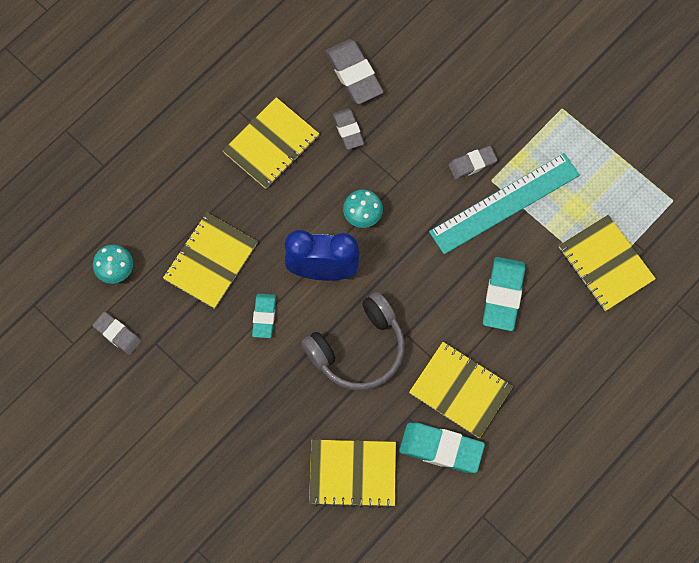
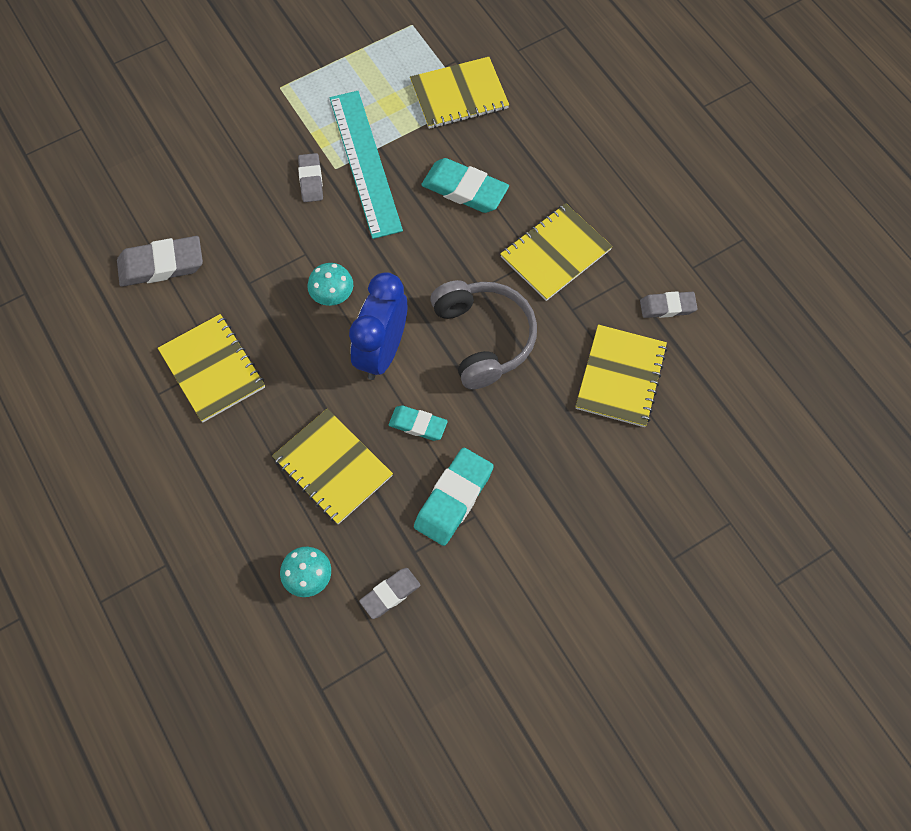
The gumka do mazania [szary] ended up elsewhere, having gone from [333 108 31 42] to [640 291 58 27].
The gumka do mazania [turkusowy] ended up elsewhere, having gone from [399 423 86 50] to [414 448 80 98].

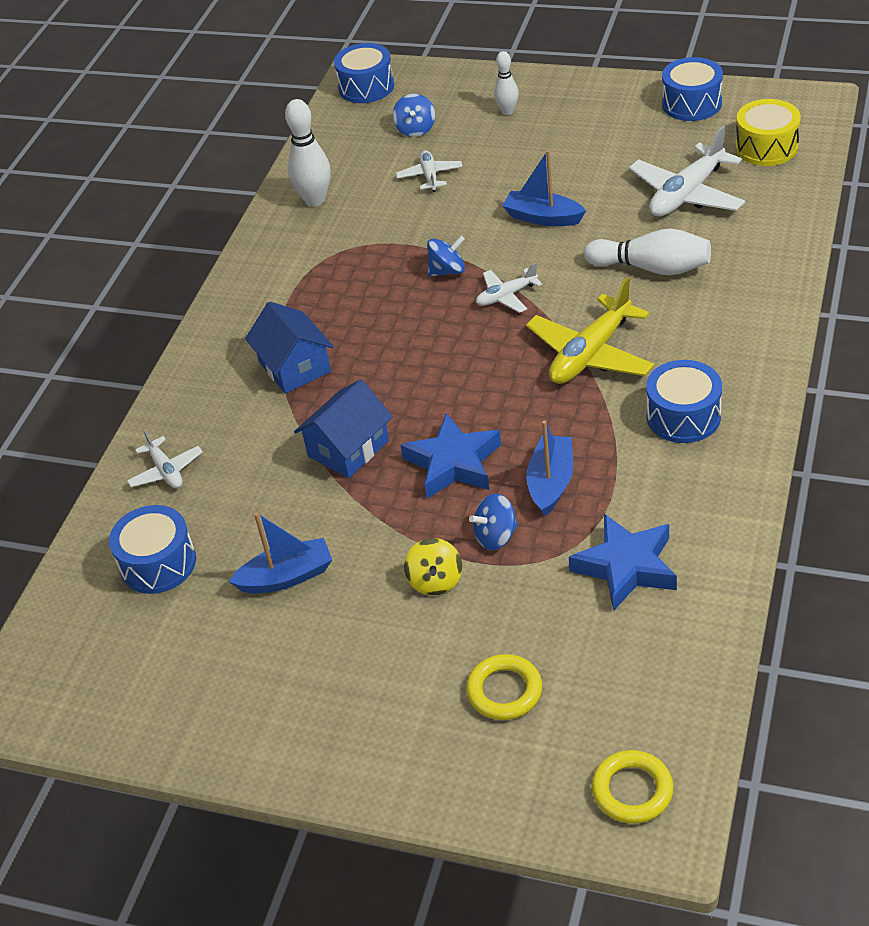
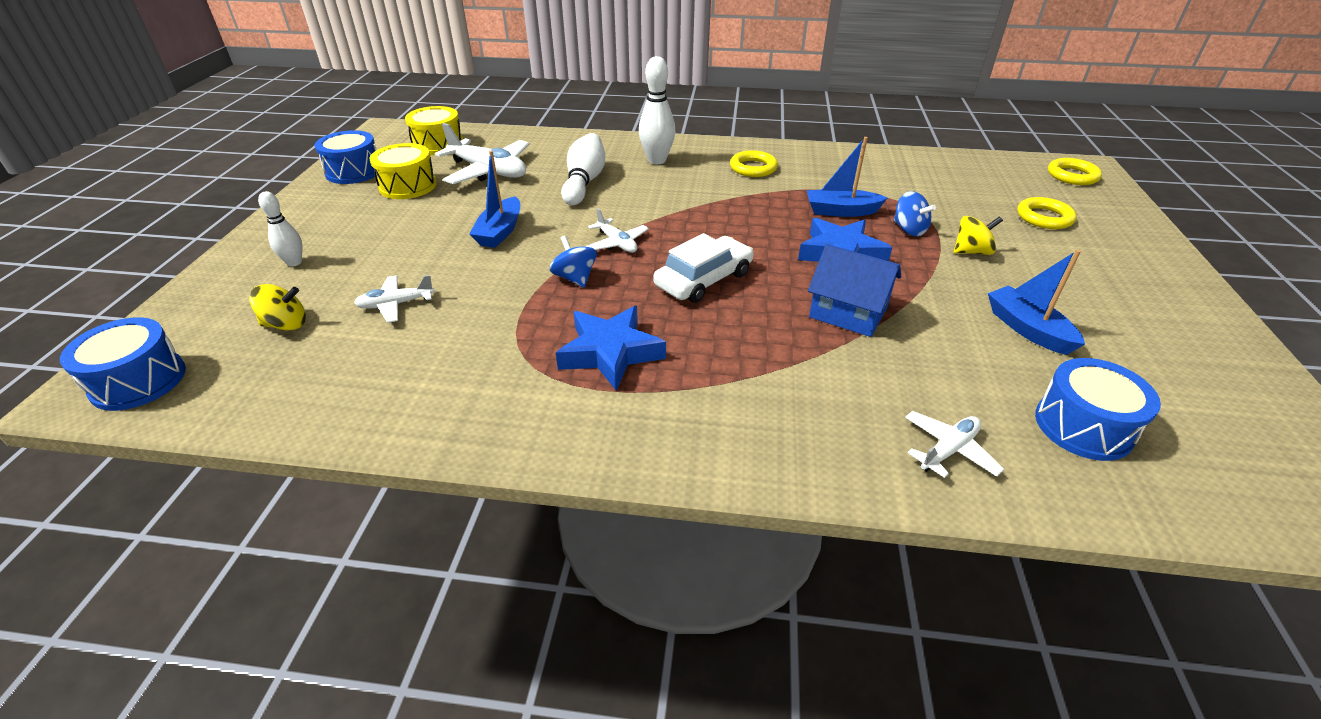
What was the bączek [niebieski] at [393 94 42 43] turned into the bączek [żółty] at [249 284 57 46].
The kręgiel [biały] ended up elsewhere, having gone from [285 99 46 107] to [639 56 36 108].
The second view lost the samolot [żółty] at [526 277 128 107].
The second view lost the domek [niebieski] at [245 301 89 93].
Where the bęben [niebieski] stood at [646 360 76 83], the pierścień [żółty] came to stand at [730 150 48 27].
The gwiazda [niebieski] ended up elsewhere, having gone from [569 514 108 97] to [556 306 110 85].
The second view gained the bęben [żółty] at [369 143 68 56].
The second view gained the samochód [biały] at [653 233 101 70].

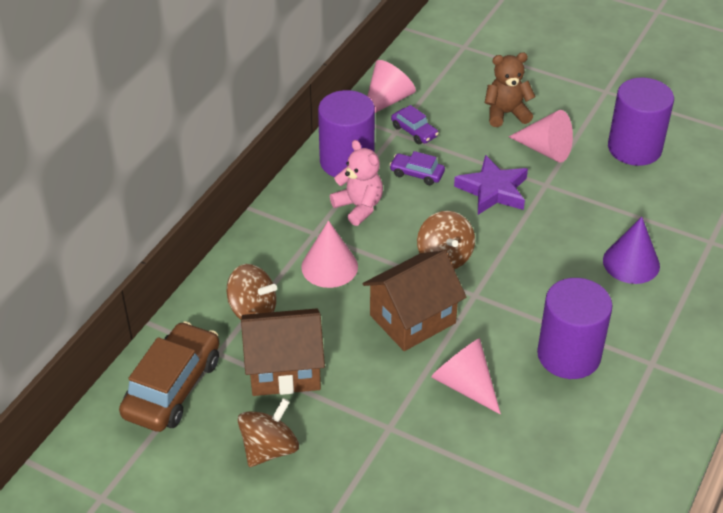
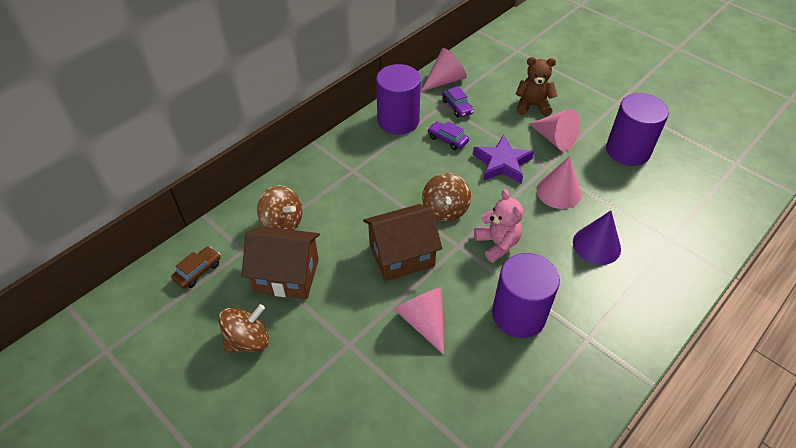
The miś [różowy] ended up elsewhere, having gone from [330 140 53 86] to [474 189 49 73].
The stożek [różowy] ended up elsewhere, having gone from [301 220 57 68] to [537 156 44 53].
The size of the samochód [brązowy] at [119 321 100 111] changed by a factor of 0.50.

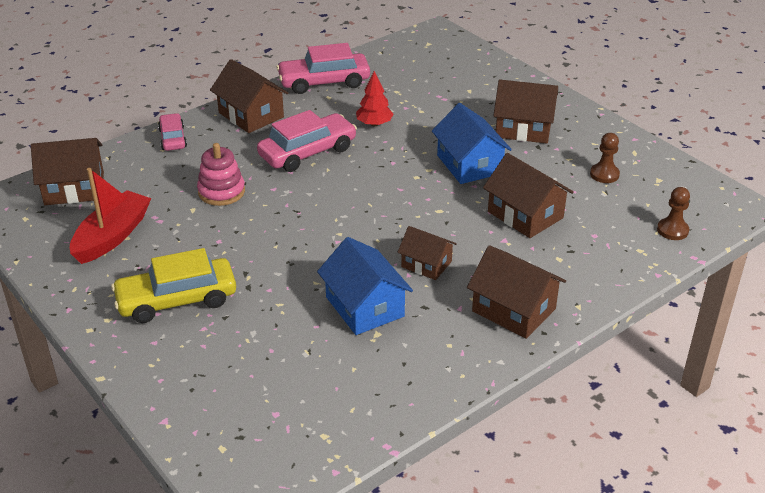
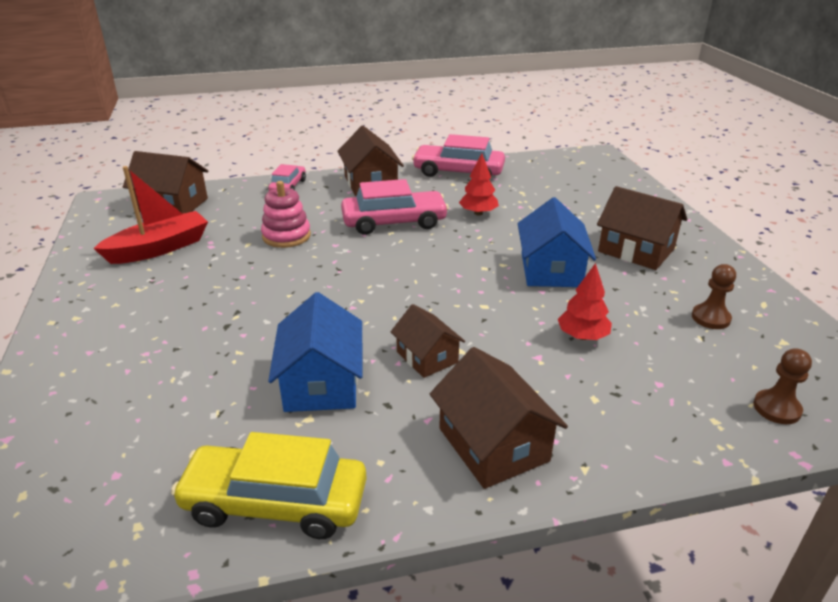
Where the domek [brązowy] stood at [483 153 91 85], the drzewko [czerwony] came to stand at [558 263 54 77].
The samochód [żółty] ended up elsewhere, having gone from [111 248 125 75] to [171 432 196 107].

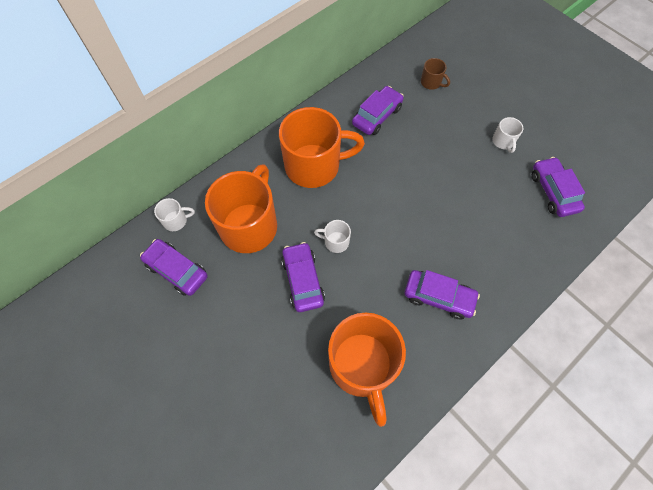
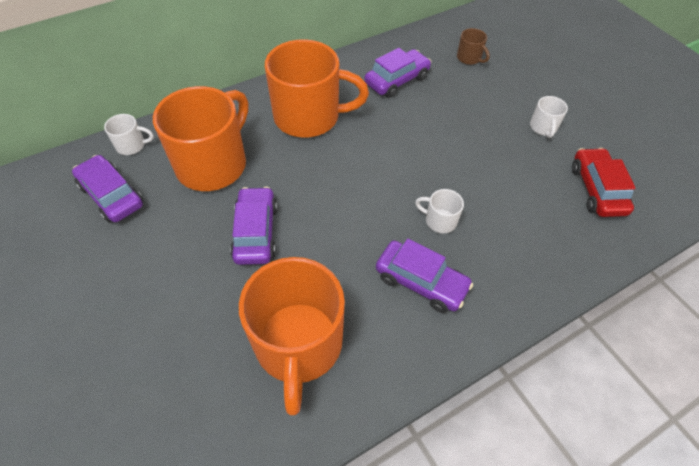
What was the samochód [fioletowy] at [532 157 53 60] turned into the samochód [czerwony] at [572 148 64 69].
The kubek [biały] ended up elsewhere, having gone from [314 220 37 33] to [415 189 49 44].

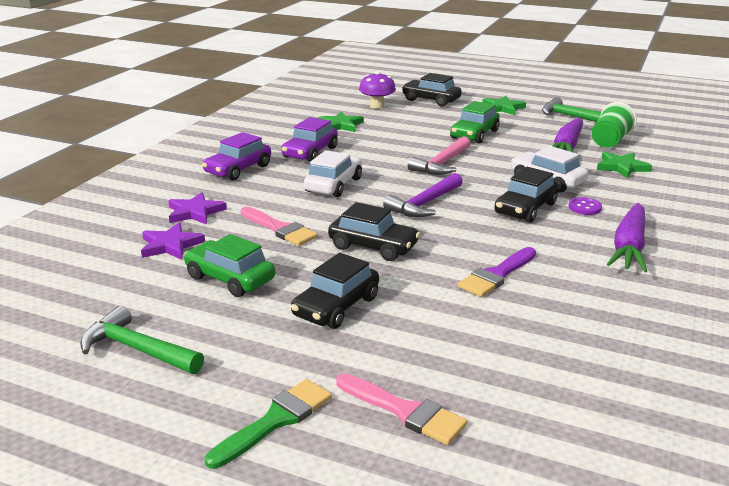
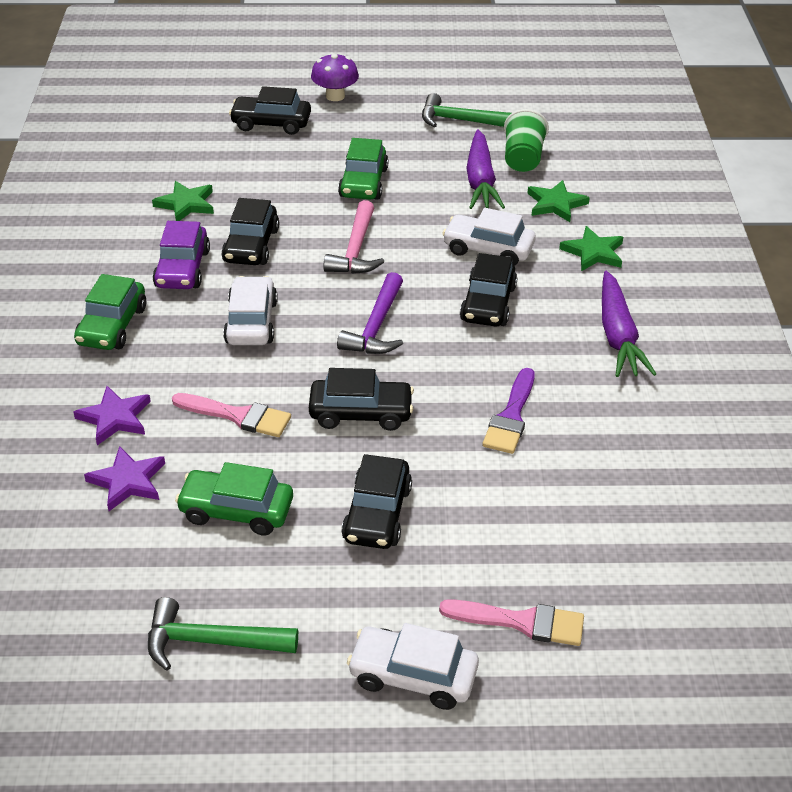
The grzyb [fioletowy] ended up elsewhere, having gone from [359 71 37 38] to [311 53 48 48].
The gwiazda [zielony] ended up elsewhere, having gone from [482 96 44 19] to [559 226 64 45].
What was the samochód [fioletowy] at [202 132 69 49] turned into the samochód [zielony] at [74 274 72 76].
The second view lost the guzik [fioletowy] at [569 197 33 18].
Where the pędzel [zielony] stood at [205 379 127 90], the samochód [biały] came to stand at [347 623 132 87].
The second view gained the samochód [czarny] at [221 198 58 67].

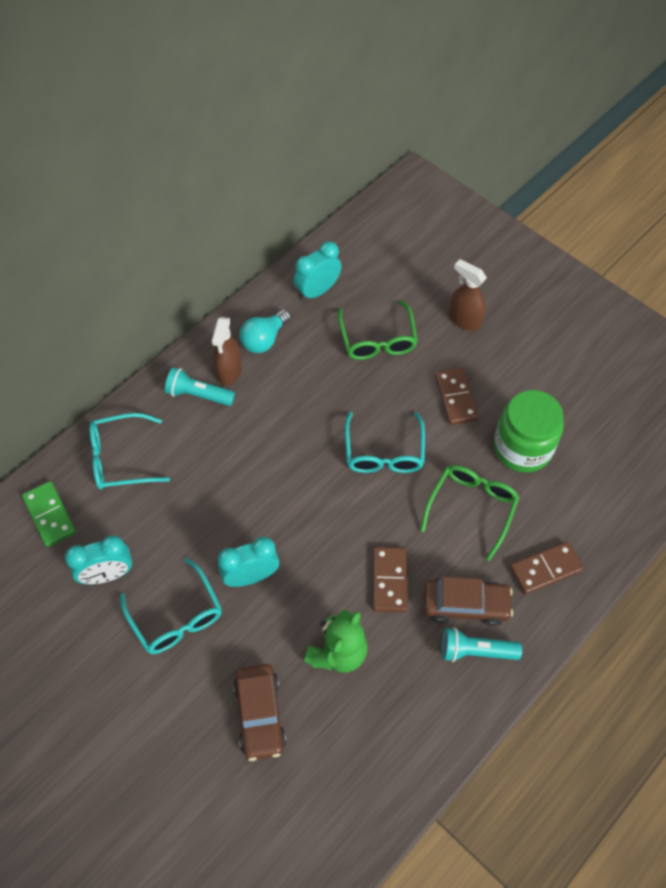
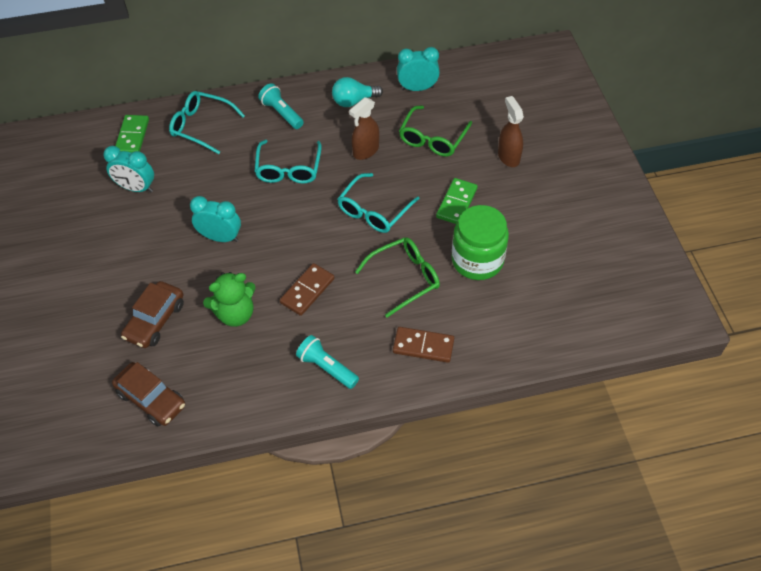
The spryskiwacz [brązowy] ended up elsewhere, having gone from [211 317 31 69] to [349 97 30 63].
What was the kostka domina [brązowy] at [435 368 44 57] turned into the kostka domina [zielony] at [436 178 42 46].
The okulary [turkusowy] ended up elsewhere, having gone from [120 558 102 96] to [254 140 68 44].
The samochód [brązowy] ended up elsewhere, having gone from [424 576 89 50] to [112 362 73 64].

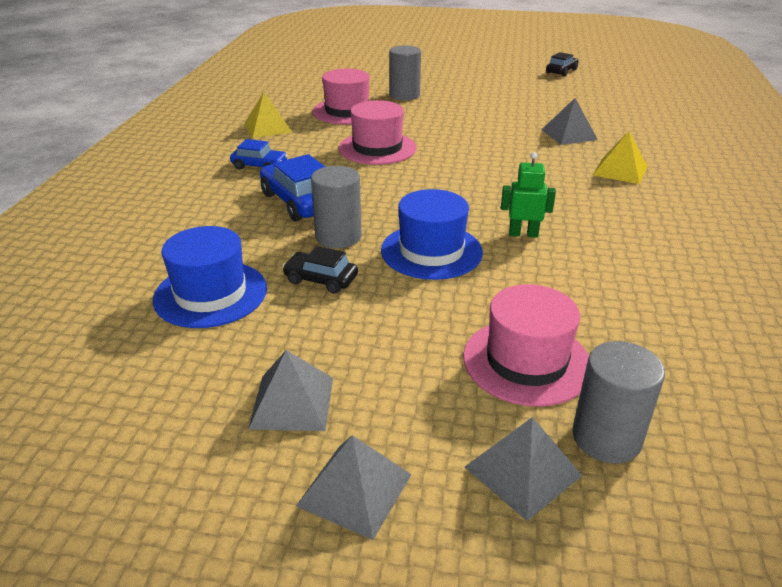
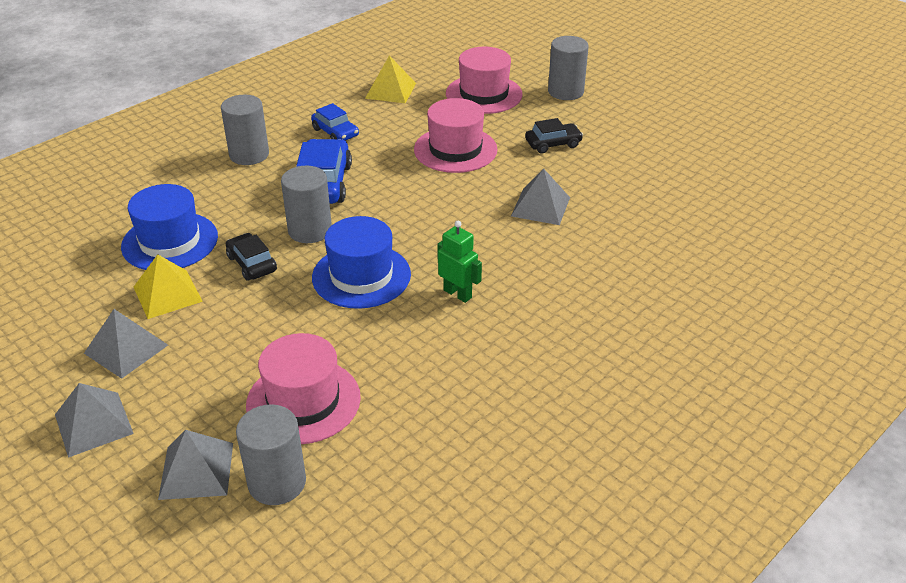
The samochód [czarny] ended up elsewhere, having gone from [546 52 33 24] to [525 118 58 36].
The piramida [szary] ended up elsewhere, having gone from [541 98 57 47] to [511 168 59 57].
The piramida [żółty] ended up elsewhere, having gone from [593 131 55 53] to [134 254 69 65].
The second view gained the walec [szary] at [221 95 48 70].

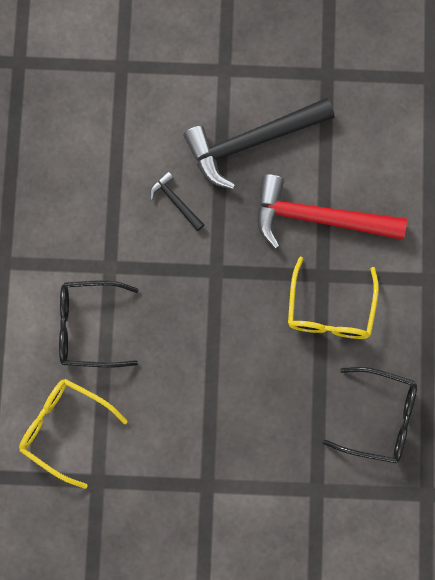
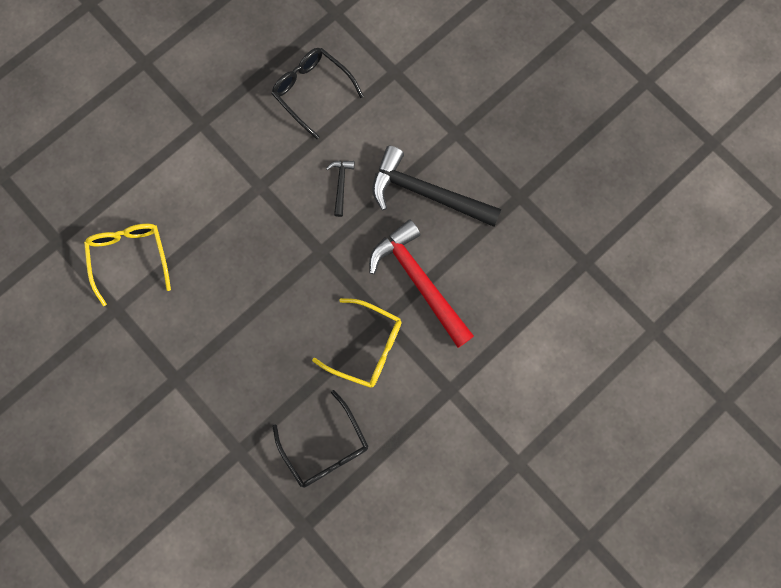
The okulary [żółty] at [288 257 91 82] ended up facing another way, 120 degrees counterclockwise from before.
The okulary [czarny] ended up elsewhere, having gone from [59 280 80 88] to [272 48 92 91].

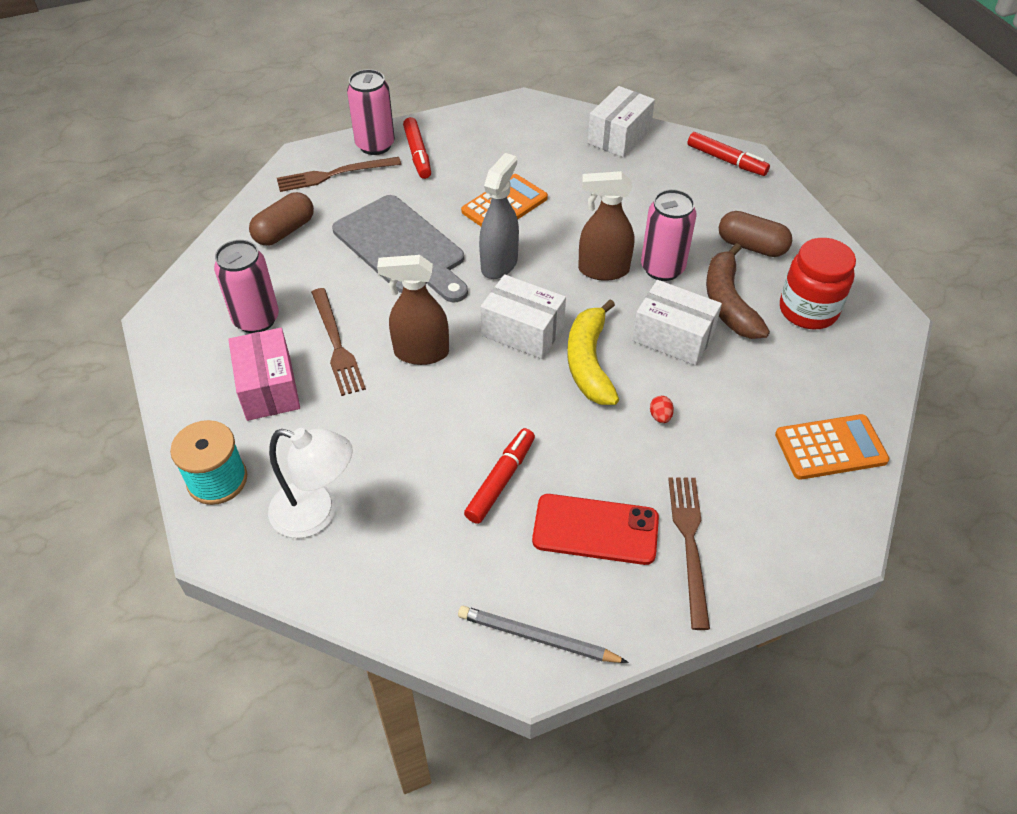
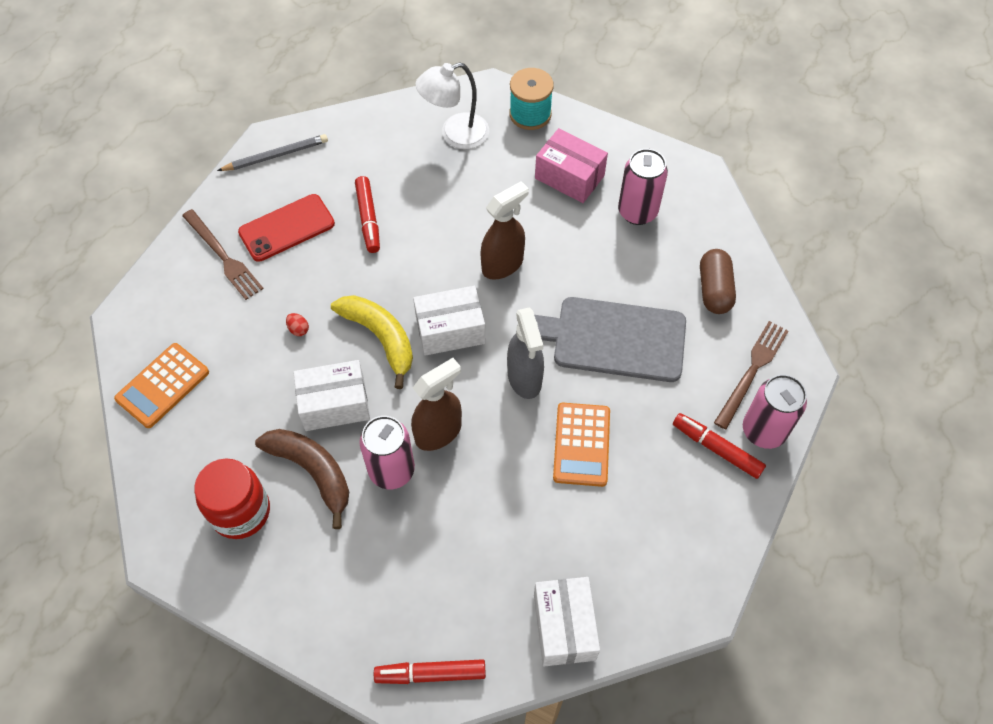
The second view lost the kapsułka [brązowy] at [719 211 73 46].
The second view lost the widelec [brązowy] at [311 288 55 108].

